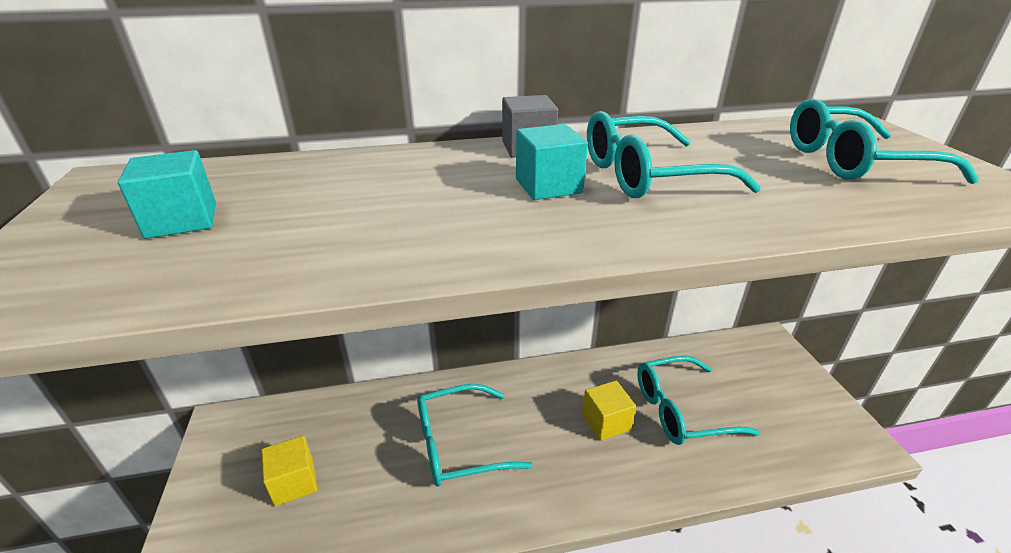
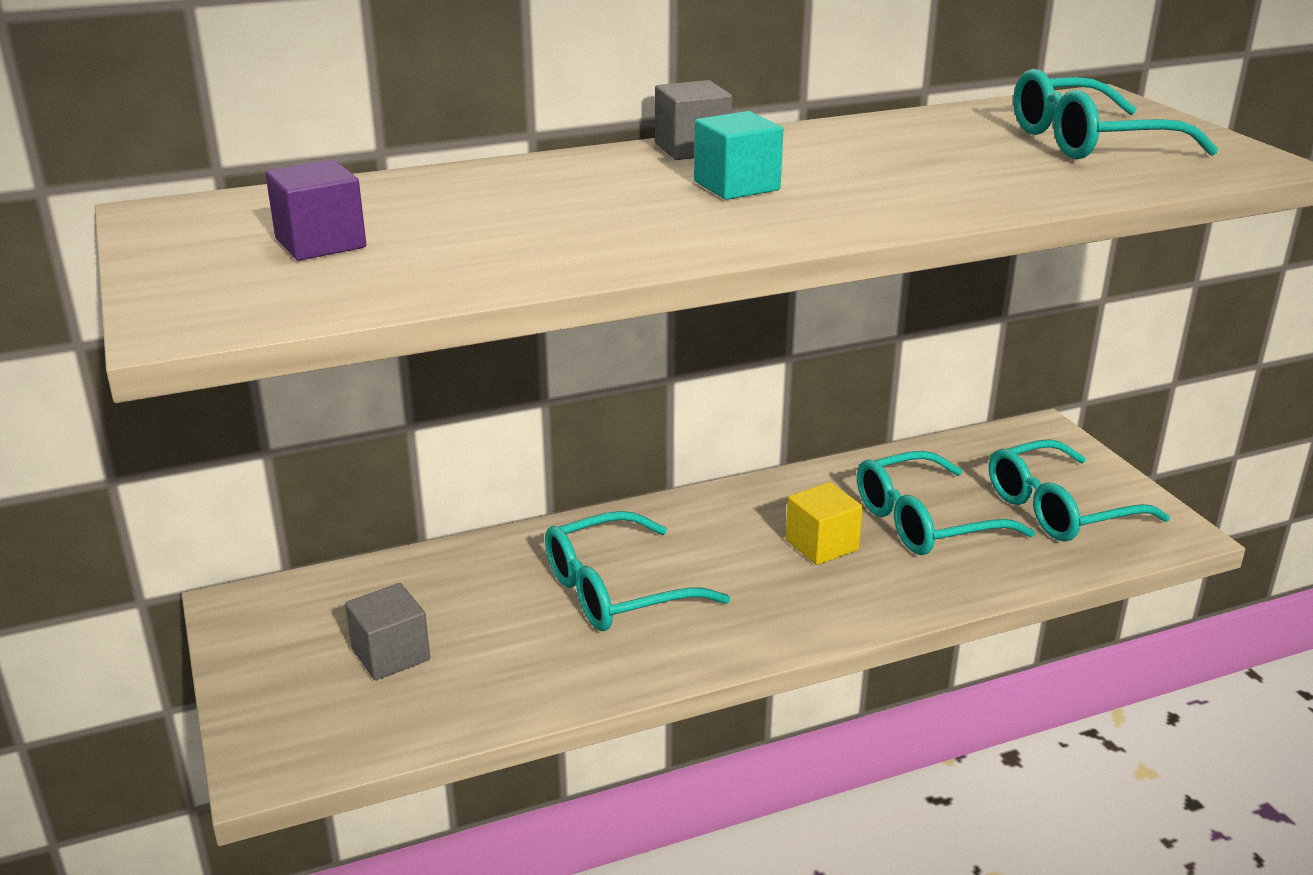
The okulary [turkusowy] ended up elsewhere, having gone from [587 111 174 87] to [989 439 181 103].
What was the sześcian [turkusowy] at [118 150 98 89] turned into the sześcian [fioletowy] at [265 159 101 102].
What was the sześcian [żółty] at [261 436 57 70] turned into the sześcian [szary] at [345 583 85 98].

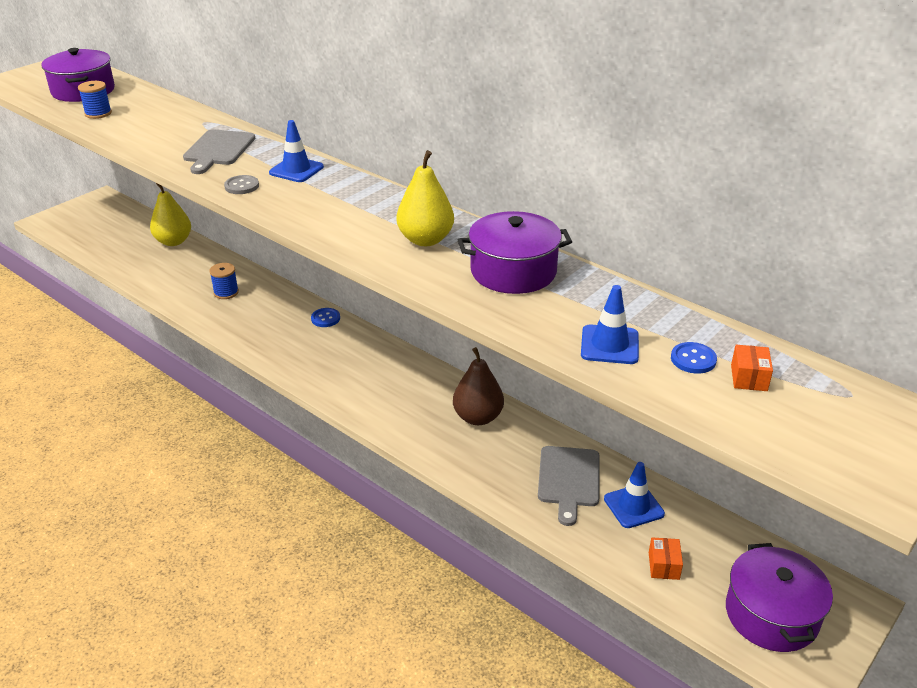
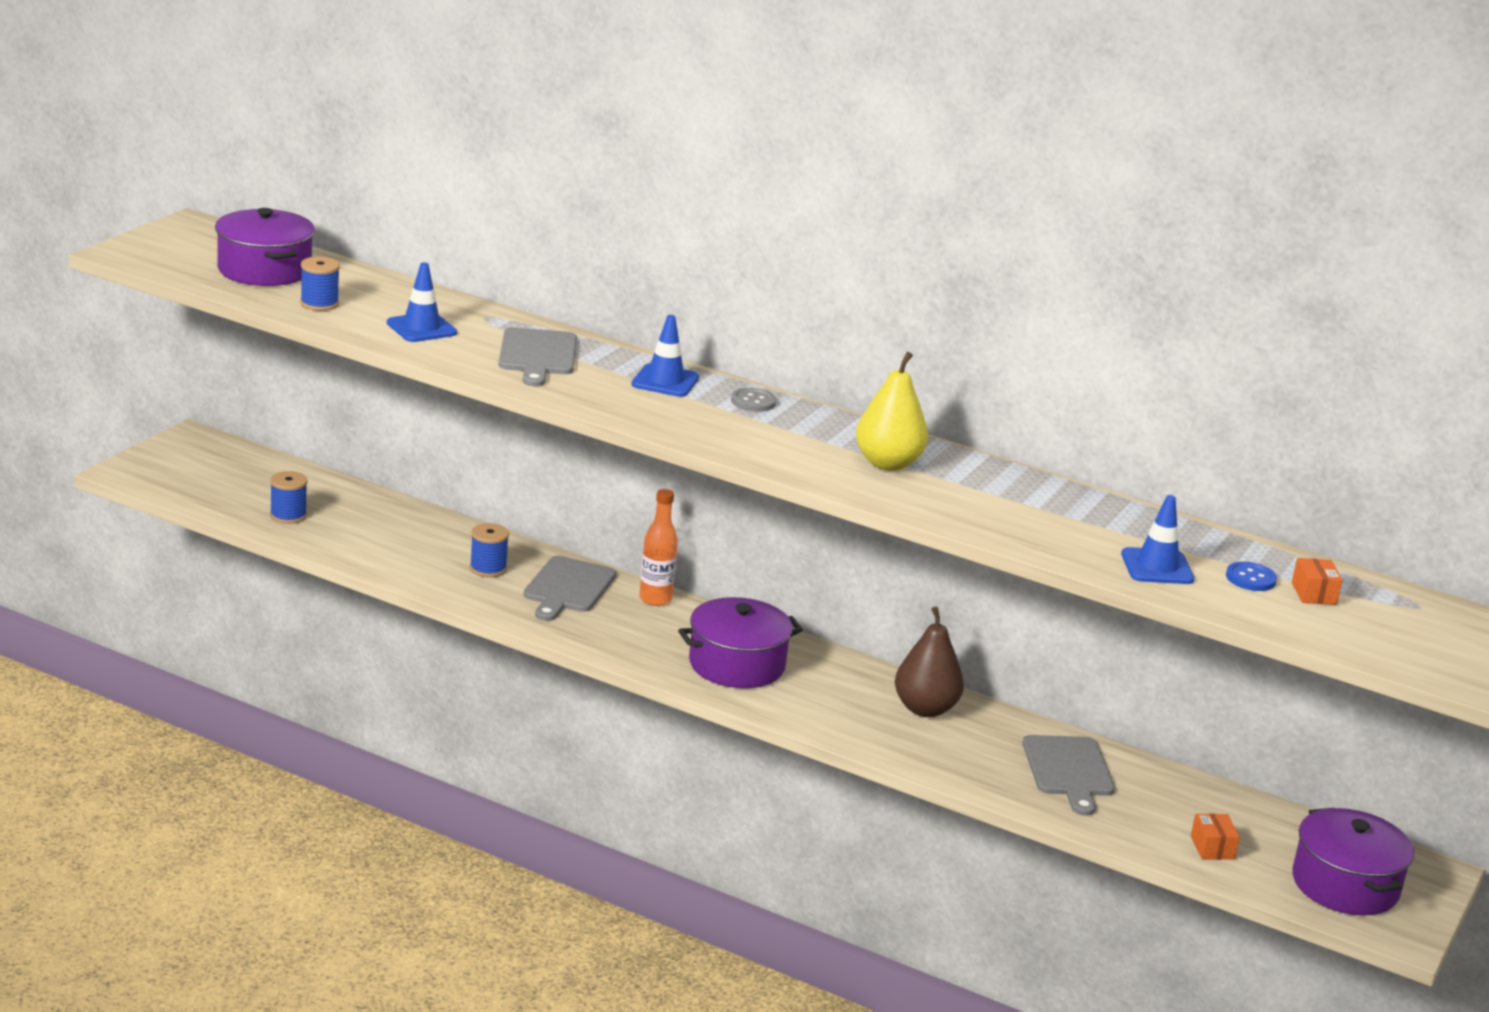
The guzik [szary] ended up elsewhere, having gone from [224 175 35 19] to [731 388 45 24].
The second view lost the gruszka [żółty] at [150 183 41 63].
The garnek [fioletowy] ended up elsewhere, having gone from [458 211 114 83] to [678 597 125 91].
Where the guzik [niebieski] stood at [311 308 29 19], the butelka [pomarańczowy] came to stand at [639 489 39 117].
The pachołek [niebieski] ended up elsewhere, having gone from [604 462 61 66] to [387 263 70 79].
The second view gained the szpulka [niebieski] at [270 471 38 53].
The second view gained the deska do krojenia [szary] at [524 556 92 65].

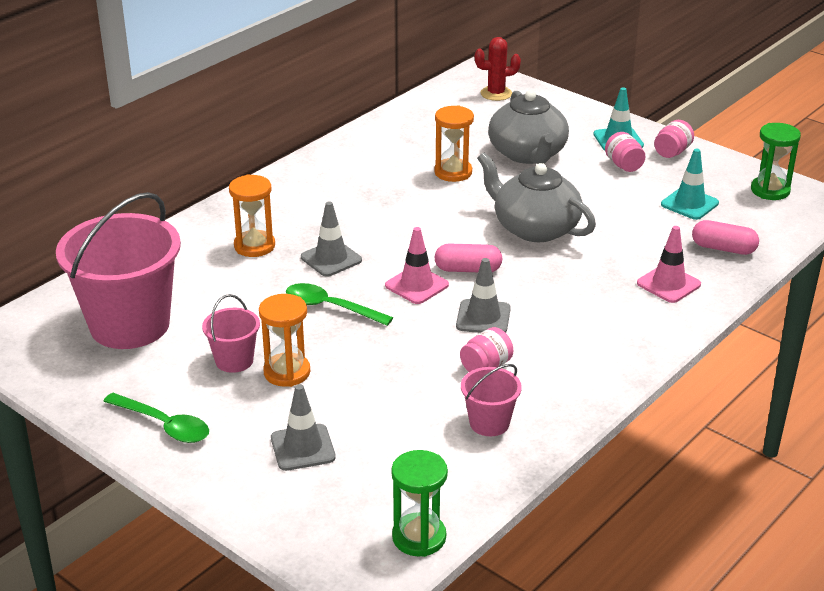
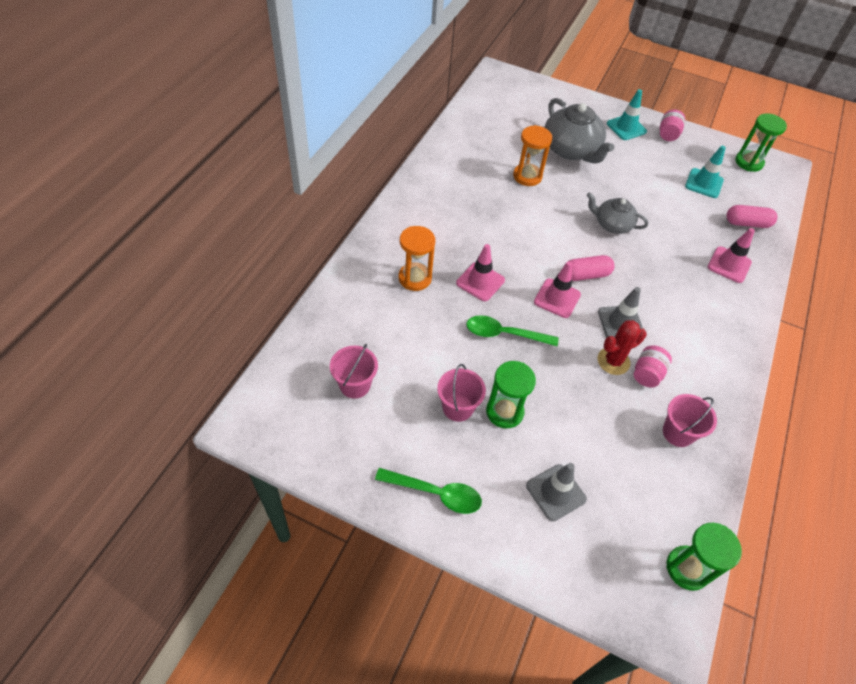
The kaktus [czerwony] ended up elsewhere, having gone from [475 37 46 64] to [598 320 48 55].
The second view lost the słoik [różowy] at [605 132 41 40].
The size of the imbryk [szary] at [477 152 119 90] changed by a factor of 0.60.
The size of the wiadro [różowy] at [56 192 125 157] changed by a factor of 0.46.
What was the pachołek [szary] at [301 201 61 76] turned into the pachołek [różowy] at [456 244 49 57].
What was the klepsydra [pomarańczowy] at [259 294 51 93] turned into the klepsydra [zielony] at [486 361 50 68].

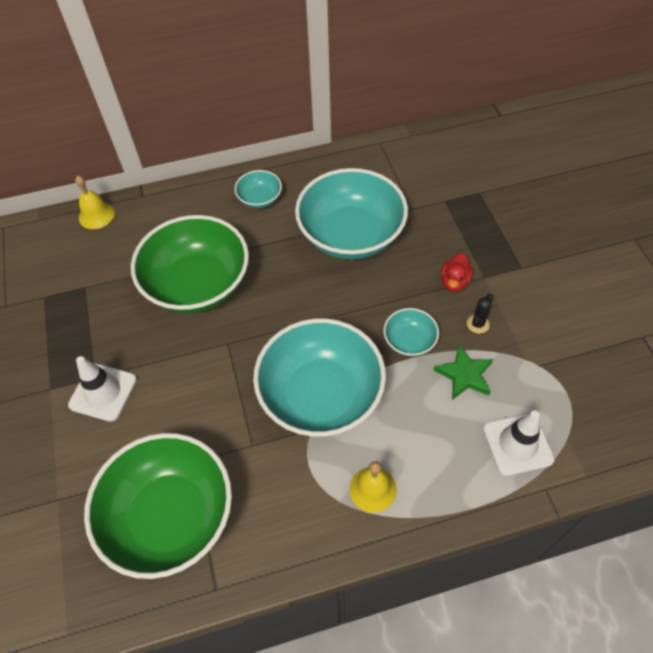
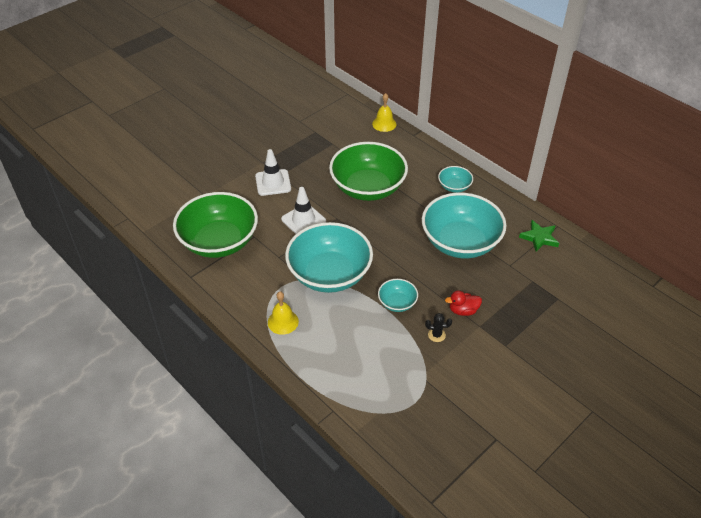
The gwiazda [zielony] ended up elsewhere, having gone from [434 345 59 55] to [519 220 40 32].
The pachołek [biały] ended up elsewhere, having gone from [483 411 72 65] to [281 187 45 47].

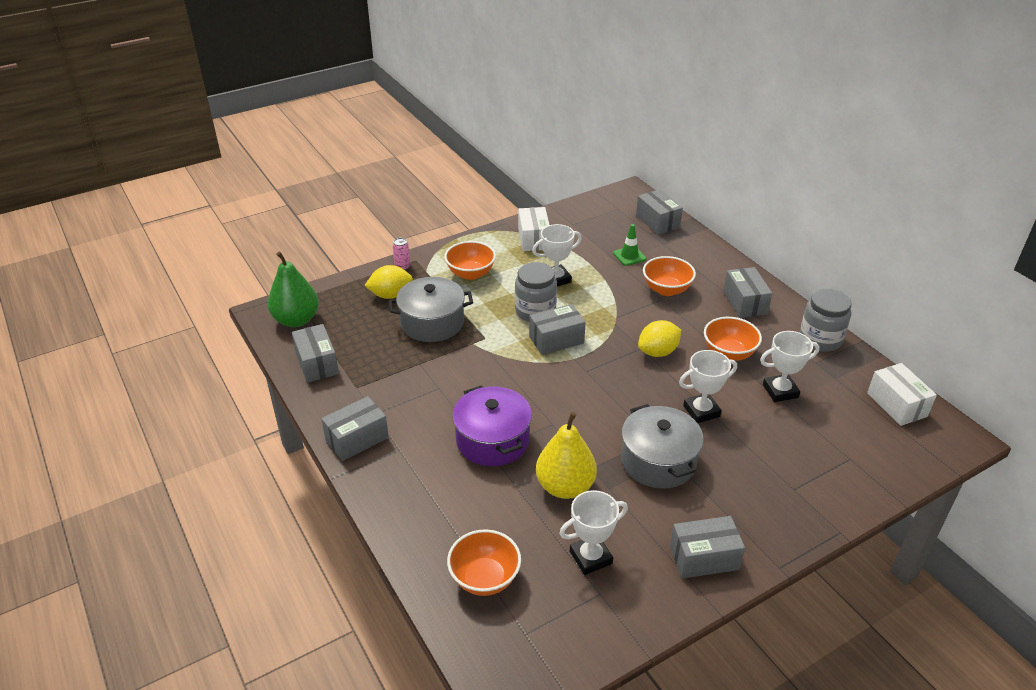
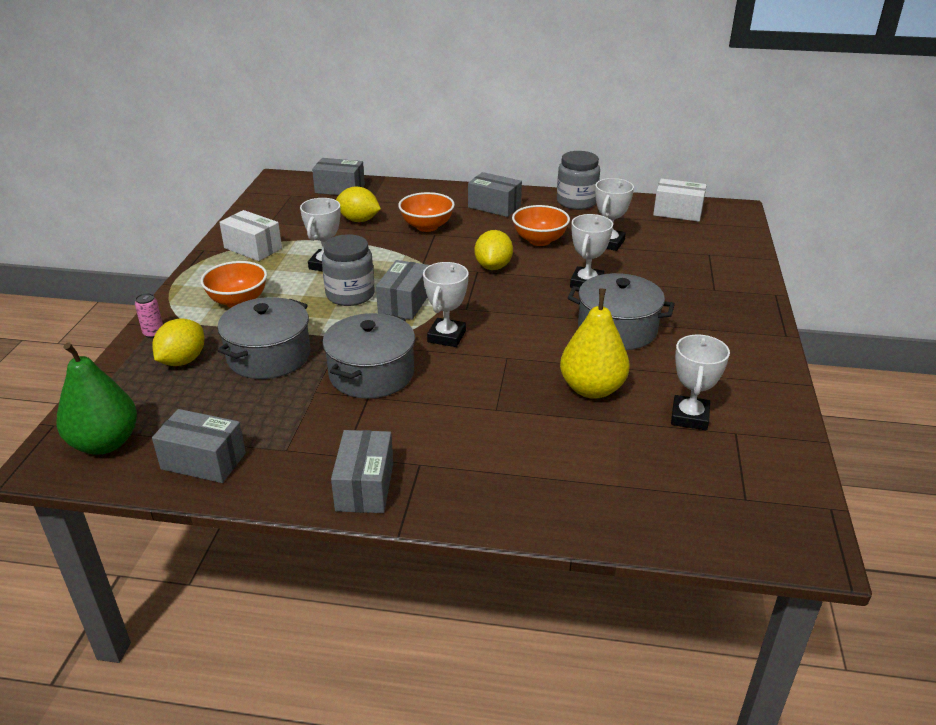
Where the pachołek [zielony] stood at [613 224 33 42], the cytryna [żółty] came to stand at [336 187 45 35].
The second view lost the garnek [fioletowy] at [452 385 80 81].
The second view lost the pudełko [szary] at [670 516 75 63].
The second view lost the miska [pomarańczowy] at [447 529 74 67].
The second view gained the puchar [biały] at [423 262 46 85].
The second view gained the garnek [szary] at [322 313 93 86].

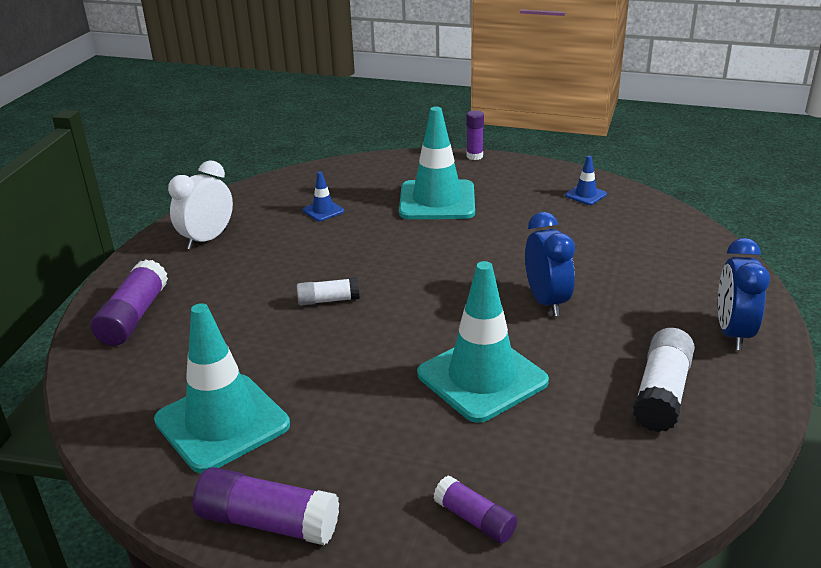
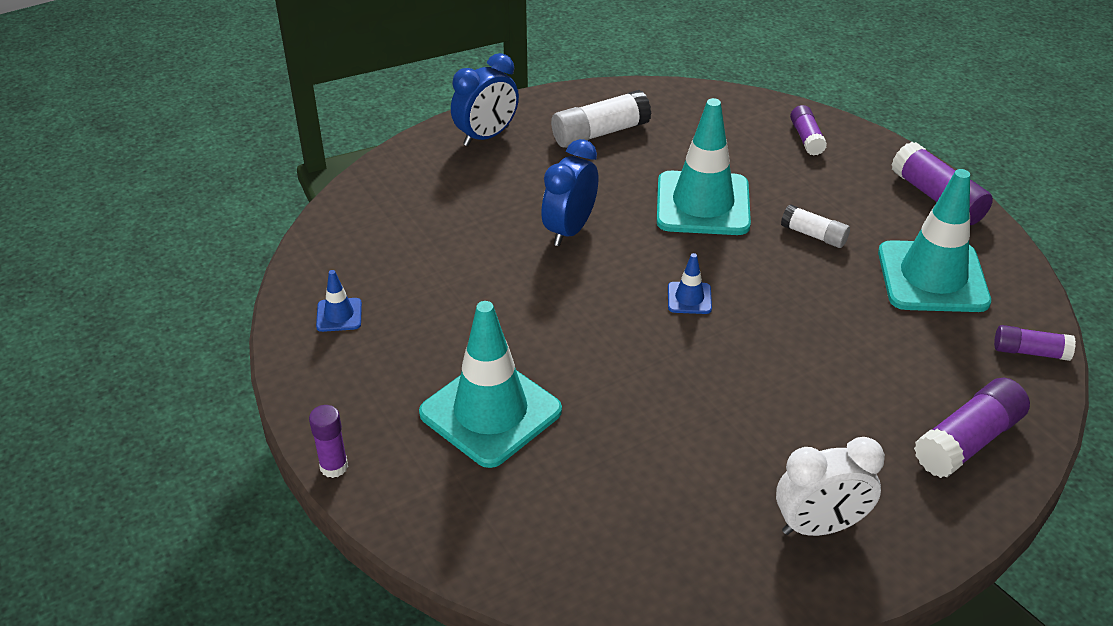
The pachołek [niebieski] ended up elsewhere, having gone from [303 171 41 50] to [668 253 44 61].
The klej w sztyfcie [biały] ended up elsewhere, having gone from [296 278 64 28] to [781 204 69 44].
The second view gained the klej w sztyfcie [fioletowy] at [994 325 82 36].

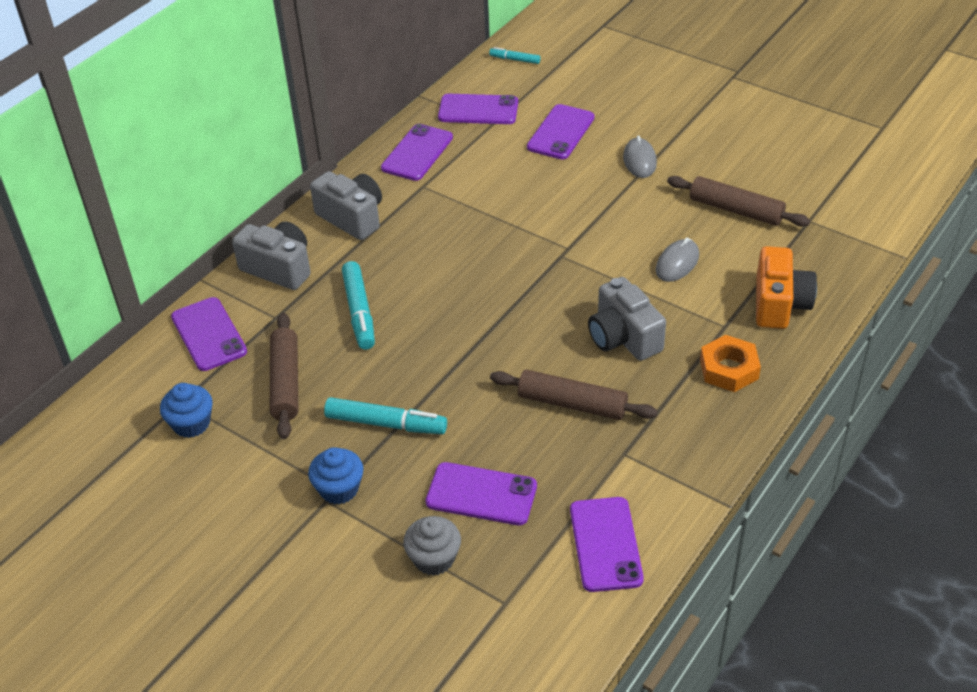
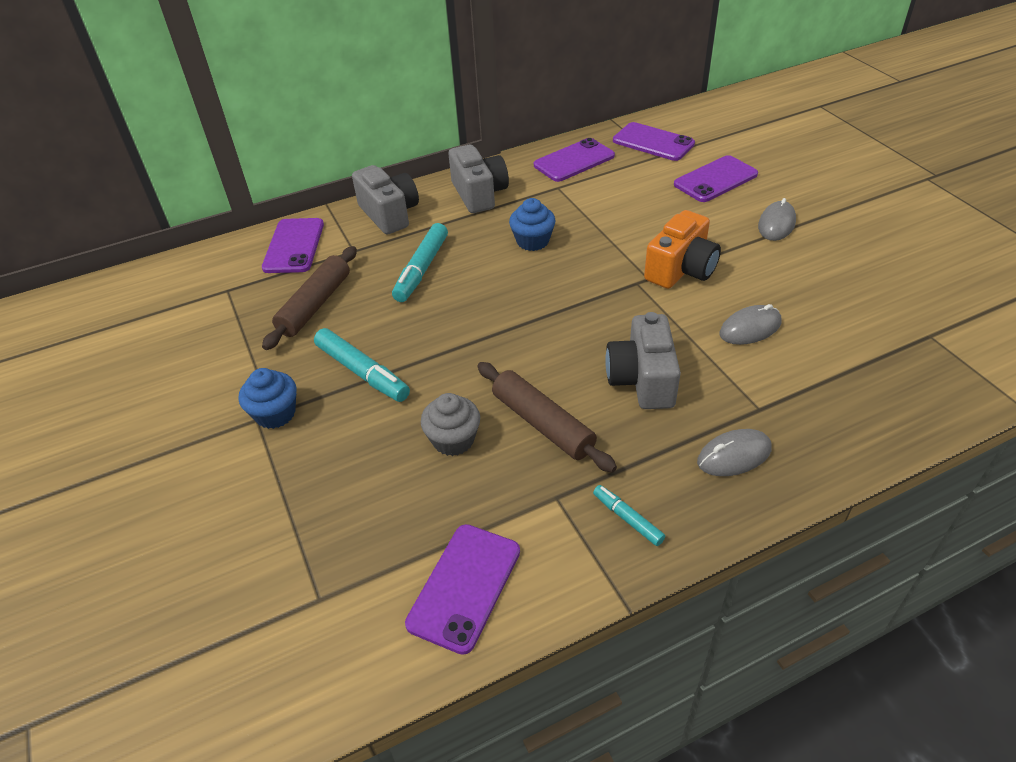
The flamaster [turkusowy] ended up elsewhere, having gone from [489 47 51 17] to [593 485 72 61].
The second view lost the wałek do ciasta [brązowy] at [667 176 143 51].
The aparat fotograficzny [pomarańczowy] ended up elsewhere, having gone from [756 246 61 83] to [644 210 77 79].
Where the nakrętka [pomarańczowy] stood at [700 335 61 57], the myszka [szary] came to stand at [697 429 74 47].
The muffinka [niebieski] ended up elsewhere, having gone from [160 383 53 55] to [509 198 47 53].
The second view lost the telefon [fioletowy] at [426 462 111 63].
The muffinka [szary] ended up elsewhere, having gone from [403 516 58 60] to [421 393 59 63].

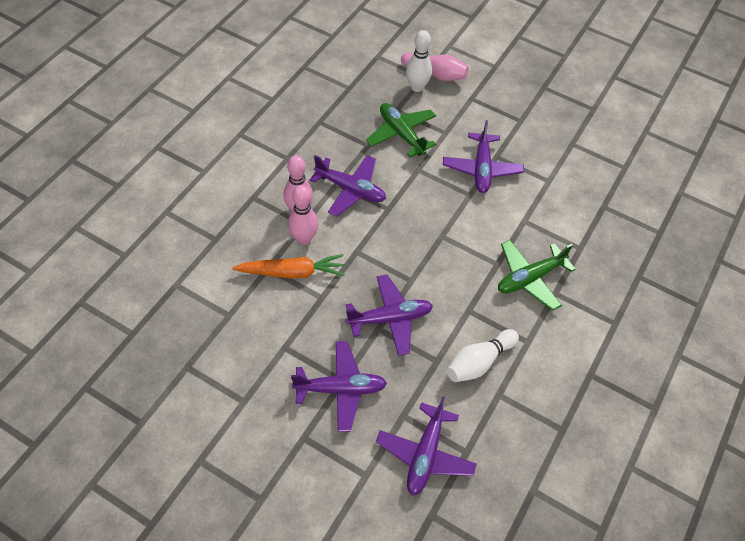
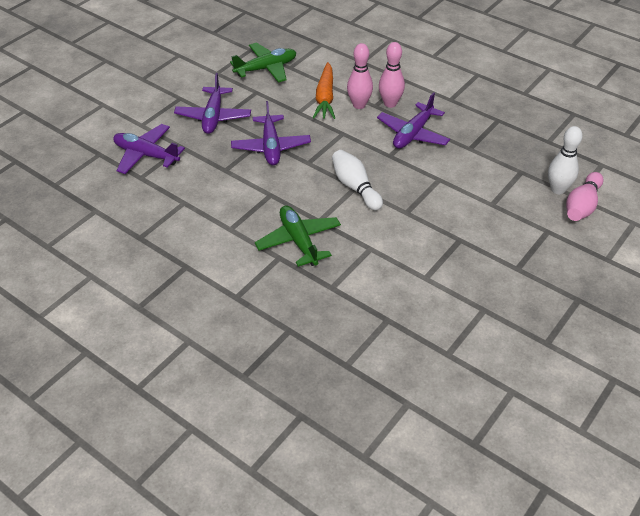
The samolot [zielony] ended up elsewhere, having gone from [366 103 70 54] to [230 43 66 40].
The second view lost the samolot [fioletowy] at [443 120 81 73].
The kręgiel [biały] ended up elsewhere, having gone from [447 329 72 53] to [332 150 51 60].

